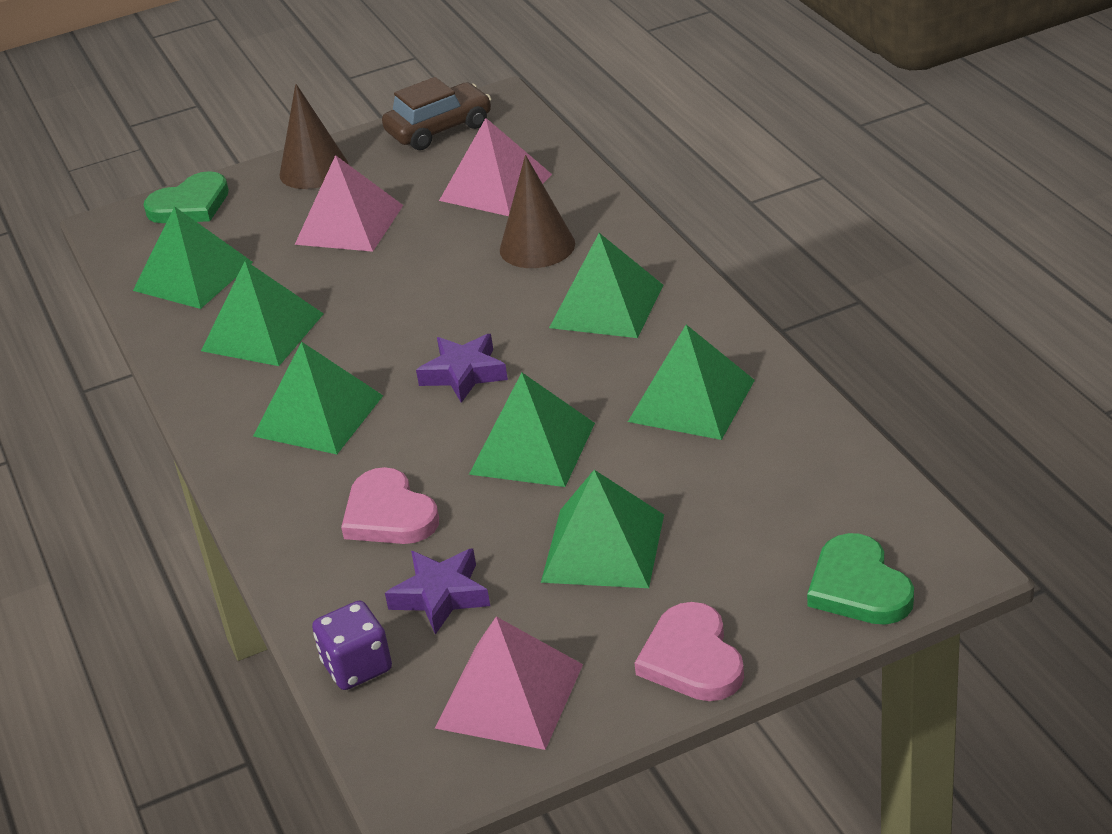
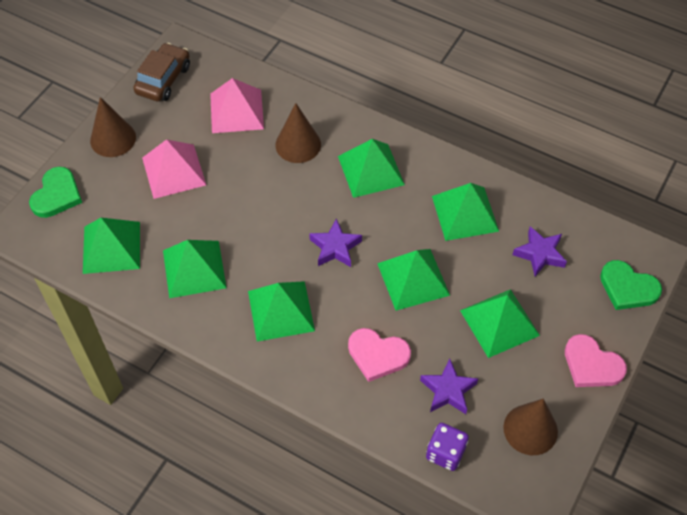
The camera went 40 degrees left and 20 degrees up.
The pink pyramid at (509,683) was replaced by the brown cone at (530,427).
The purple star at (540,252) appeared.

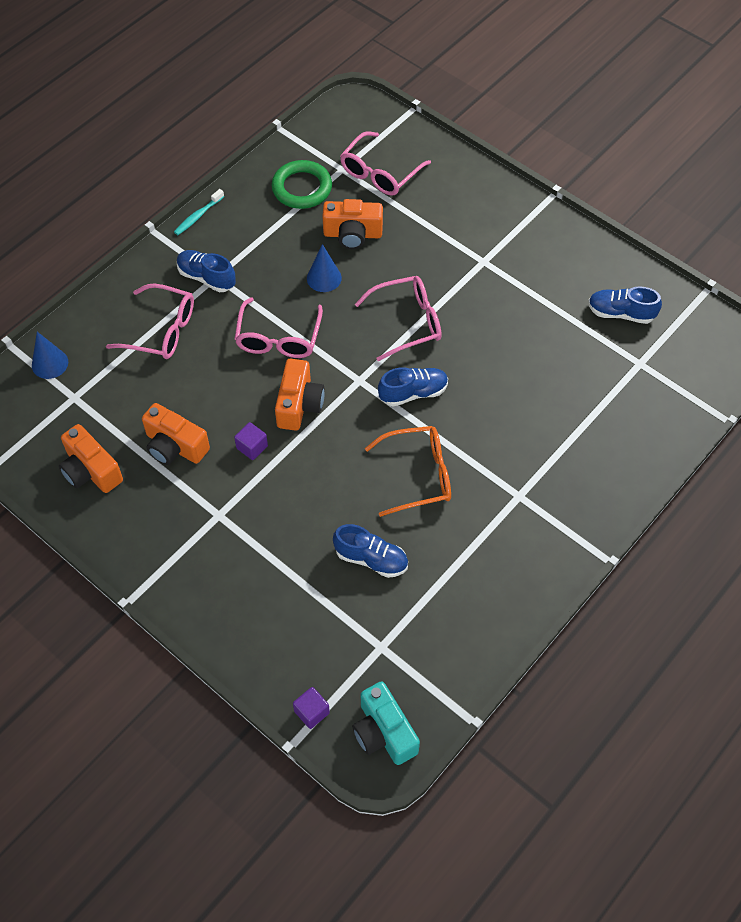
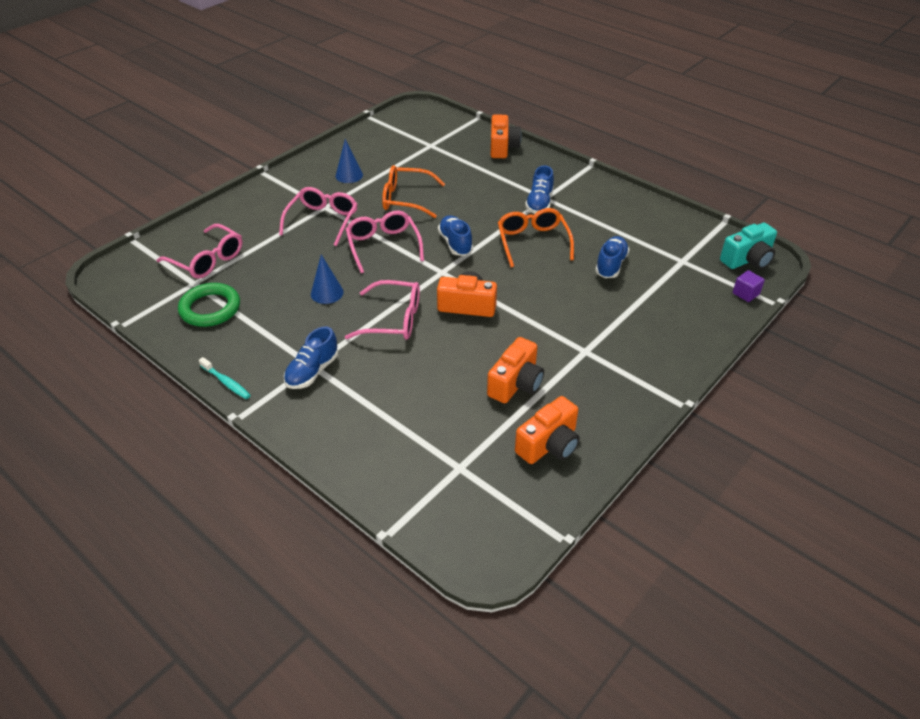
The camera went 90 degrees left and 15 degrees down.
The pink glasses moved from (150,321) to (318,216).
The blue cone moved from (50,355) to (349,161).
The orange glasses at (413,191) appeared.
The orange camera moved from (352,224) to (506,136).
The blue shoe moved from (625,305) to (539,189).
The purple cube at (251,441) disappeared.

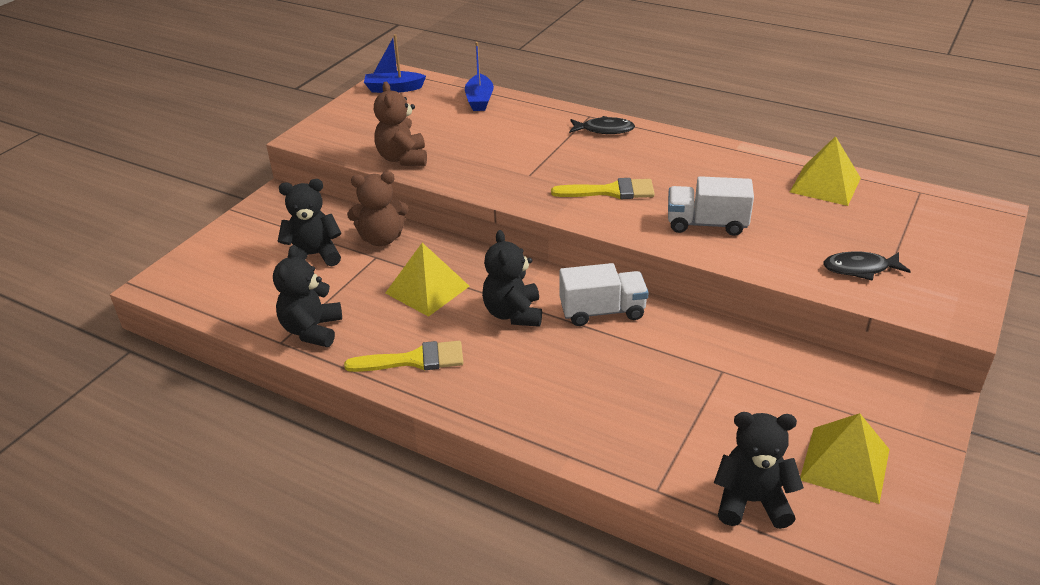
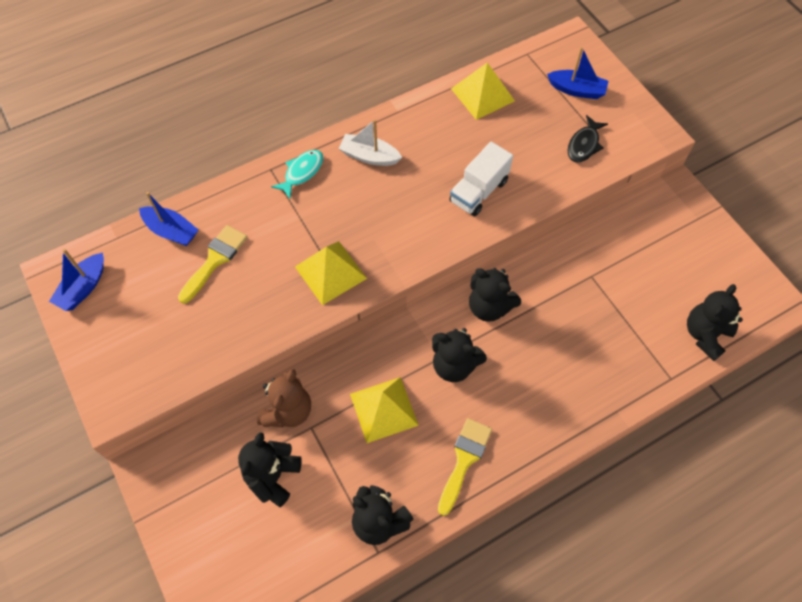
The camera went 60 degrees left and 25 degrees up.
The yellow brush moved from (603,188) to (212,264).
The black fish at (602,125) became the turquoise fish at (297,174).
The yellow pyramid moved from (845,458) to (331,273).
The white boat at (370,142) appeared.
The white truck at (604,294) was replaced by the black teddy bear at (495,295).
The blue boat at (578,73) appeared.
The brown teddy bear at (400,124) disappeared.

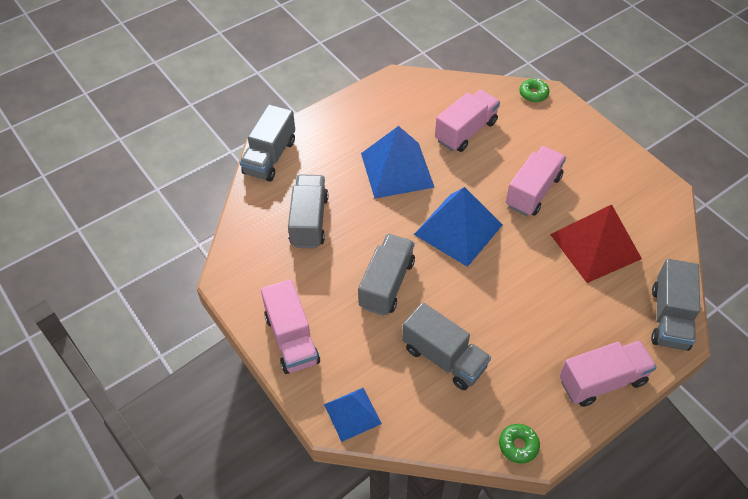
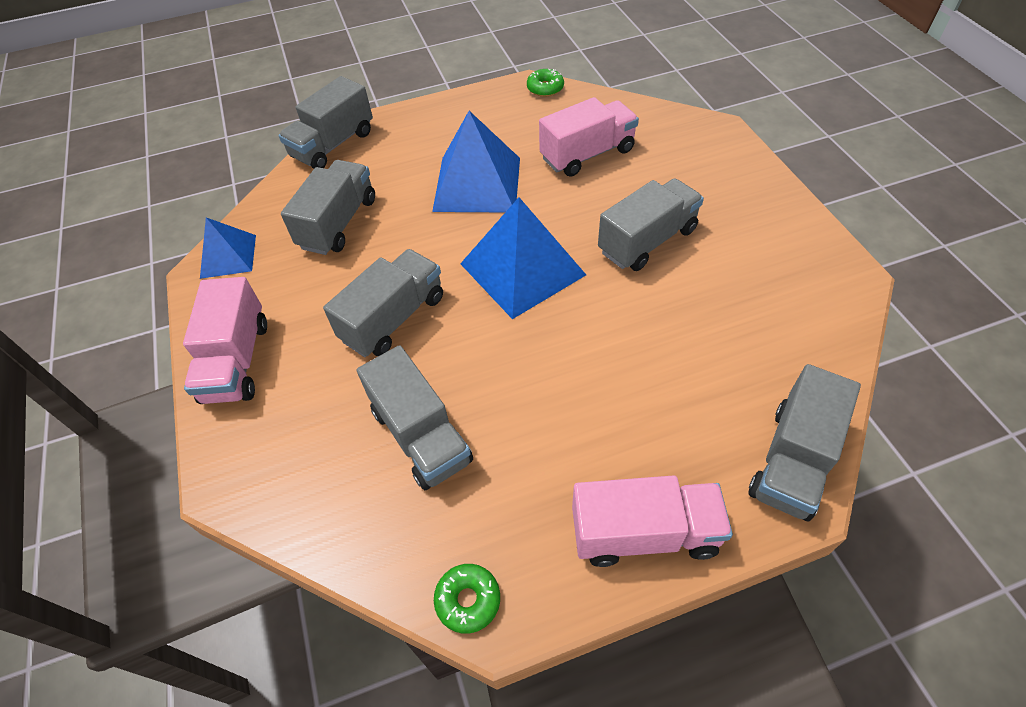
The camera went 20 degrees right and 0 degrees up.
The blue pyramid moved from (353,415) to (228,248).
The green donut moved from (534,90) to (545,83).
The pink truck at (536,181) became the grey truck at (651,224).
The red pyramid at (596,244) disappeared.

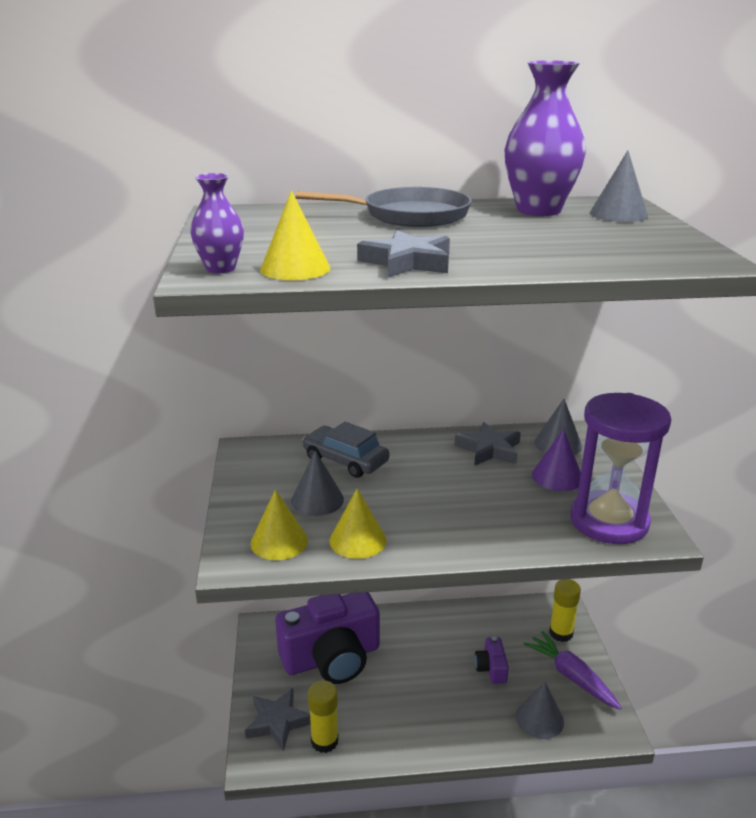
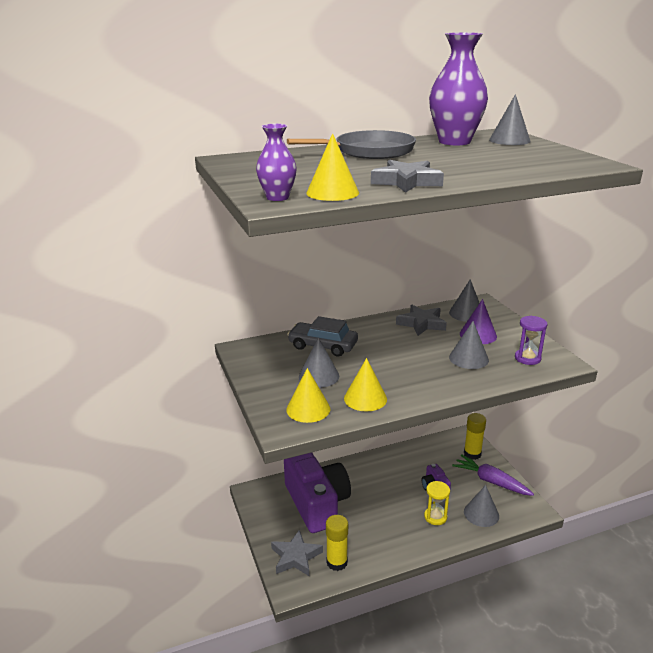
The camera went 15 degrees left and 0 degrees up.
The purple camera at (327,638) turned 75 degrees counterclockwise.
The yellow hourglass at (437,503) appeared.
The grey cone at (469,345) appeared.
The purple hourglass at (620,468) changed to 0.47 times the size.

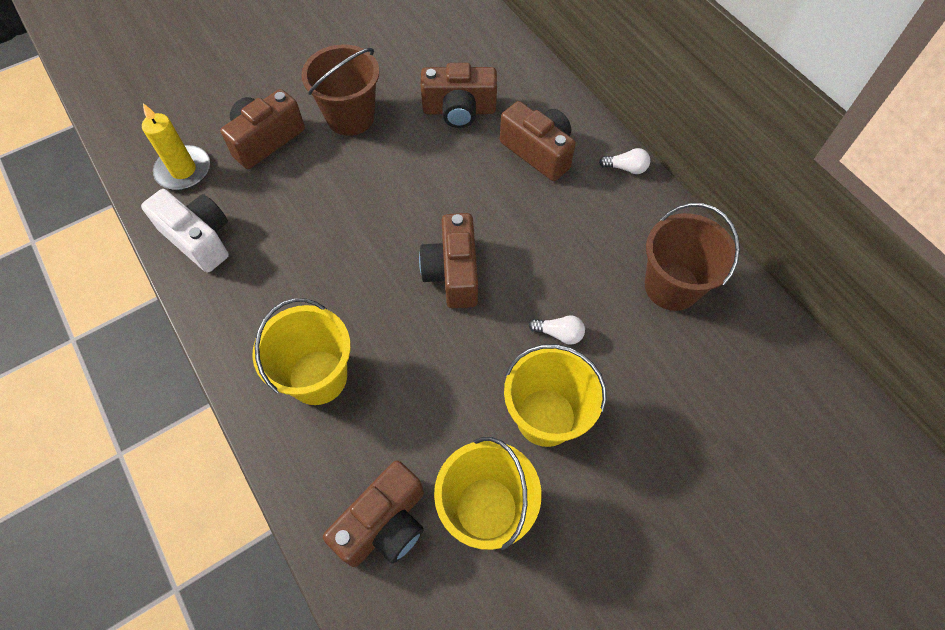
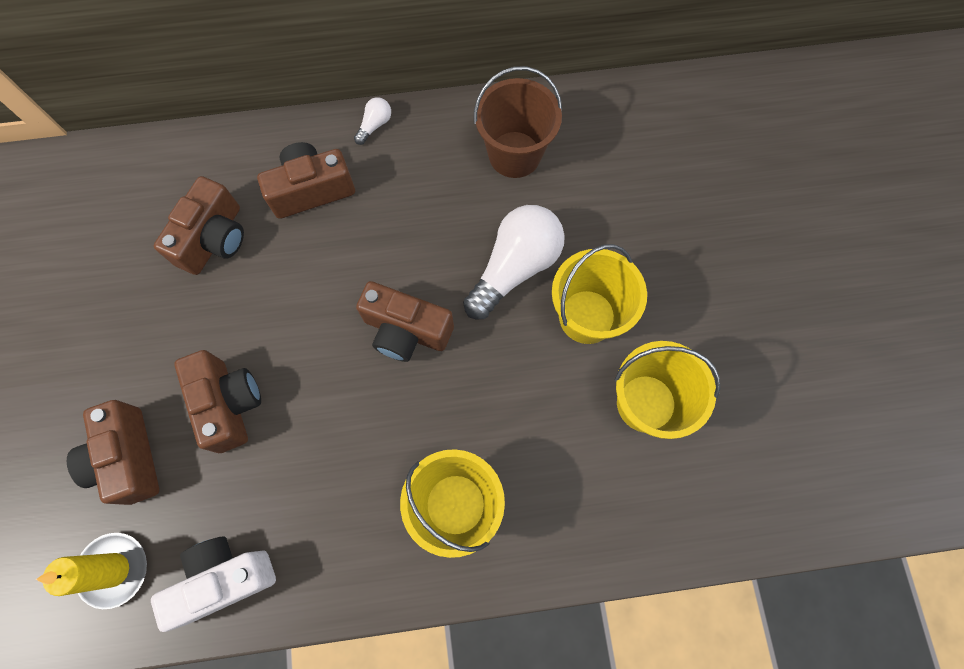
The camera went 65 degrees left and 10 degrees up.
The brown camera moved from (373,513) to (217,401).
The white light bulb at (557,330) changed to 2.32 times the size.
The brown bucket at (340,90) disappeared.

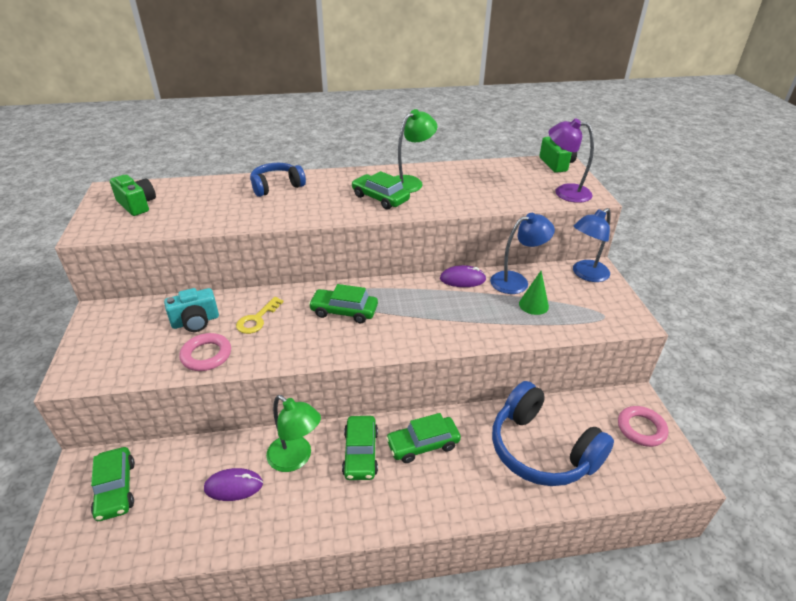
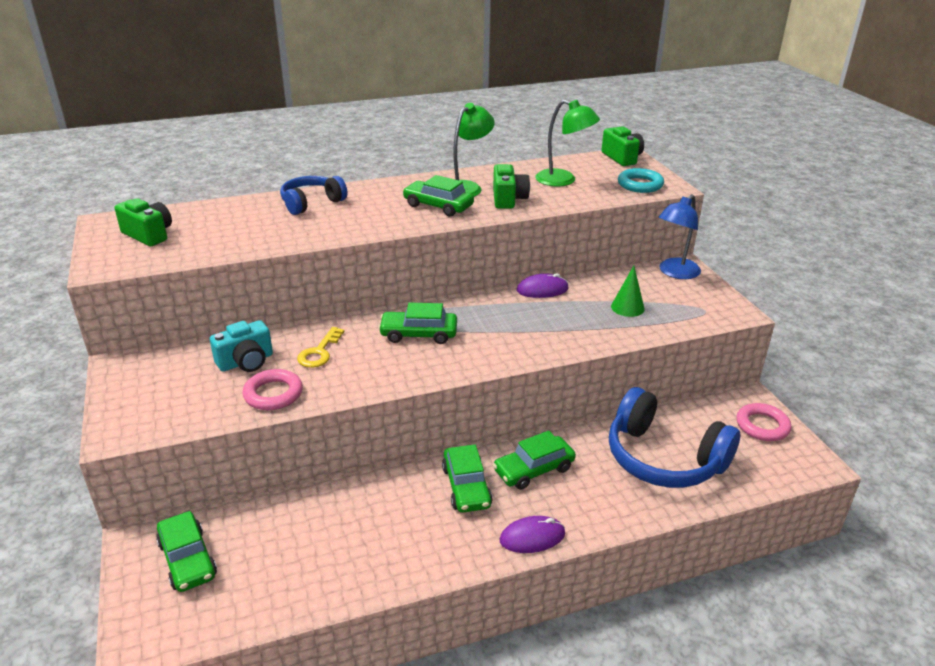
The camera went 10 degrees left and 5 degrees down.
The green camera at (511,186) appeared.
The purple mouse moved from (233,484) to (532,534).
The green lamp moved from (293,433) to (567,143).
The purple lamp at (571,160) was replaced by the turquoise ring at (641,180).
The blue lamp at (522,253) disappeared.

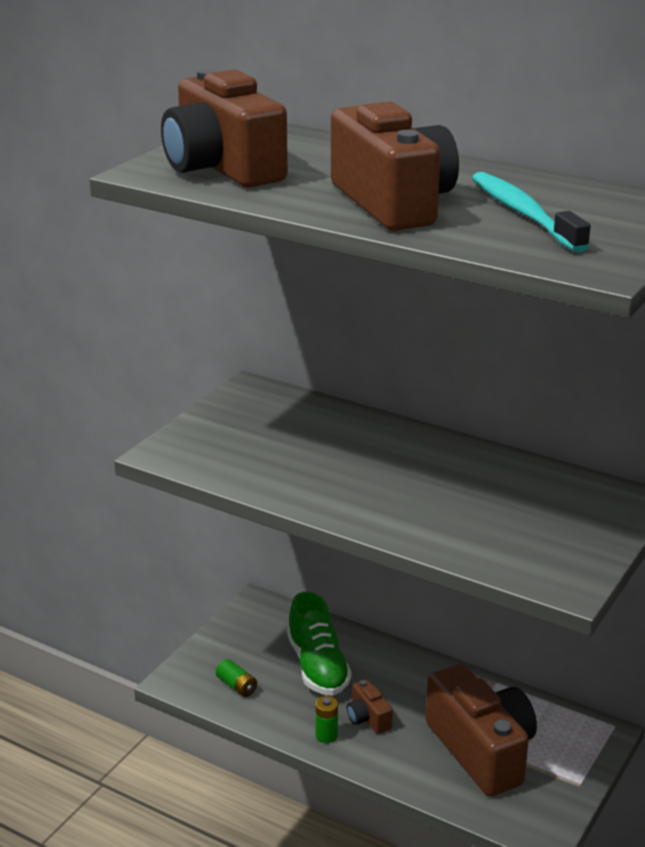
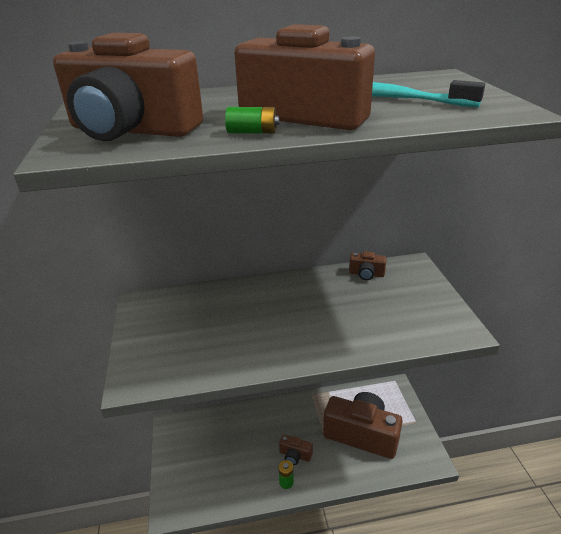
The camera went 40 degrees left and 5 degrees up.
The green battery moved from (236,678) to (252,120).
The brown camera at (368,265) appeared.
The green shoe at (319,644) disappeared.

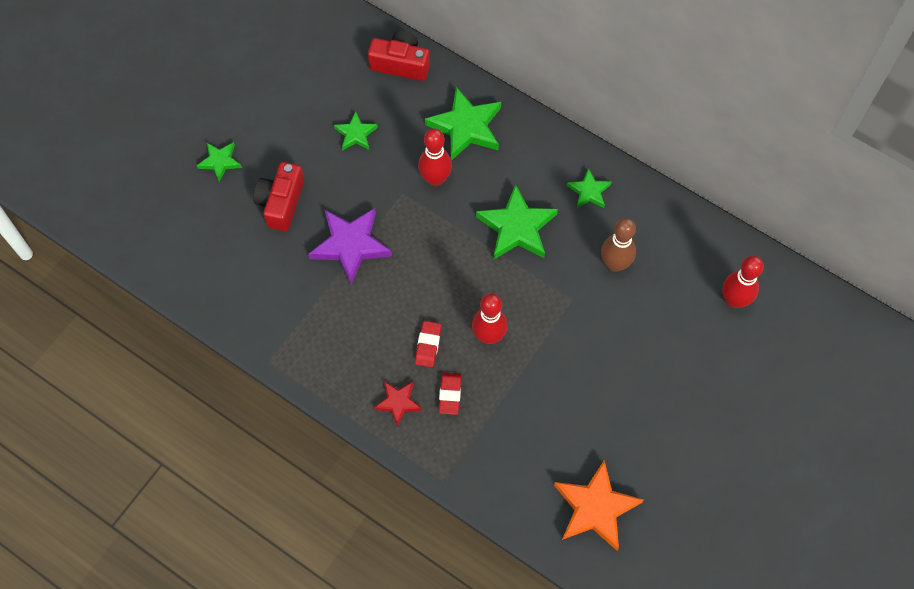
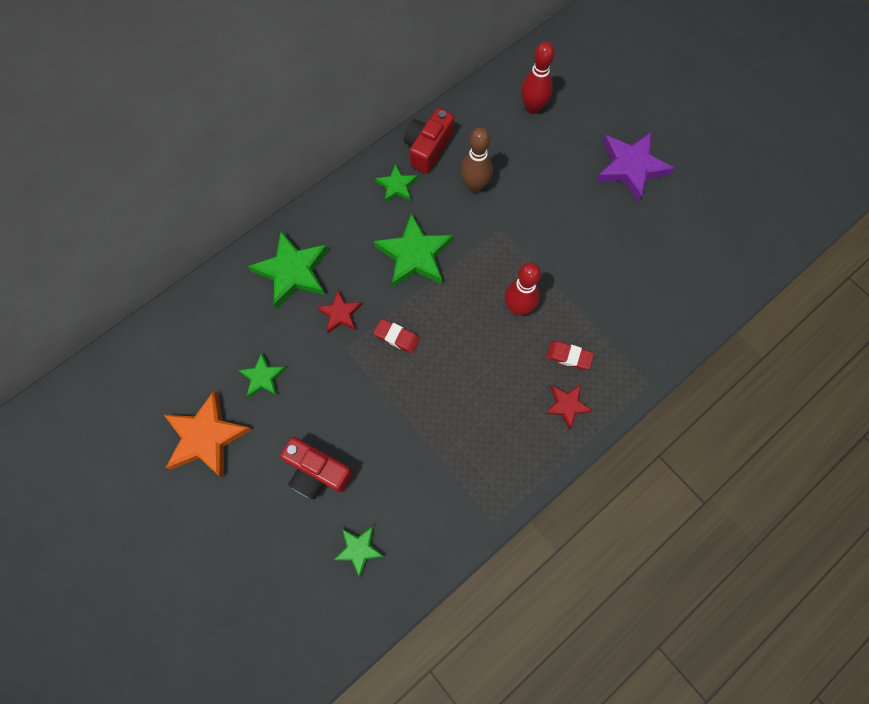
The camera went 75 degrees left and 5 degrees up.
The orange star moved from (598,505) to (207,434).
The red bowling pin at (435,157) was replaced by the red star at (339,312).
The green star moved from (219,162) to (359,552).
The red eraser moved from (428,344) to (397,336).
The red camera moved from (399,56) to (429,141).
The purple star moved from (350,246) to (635,167).

